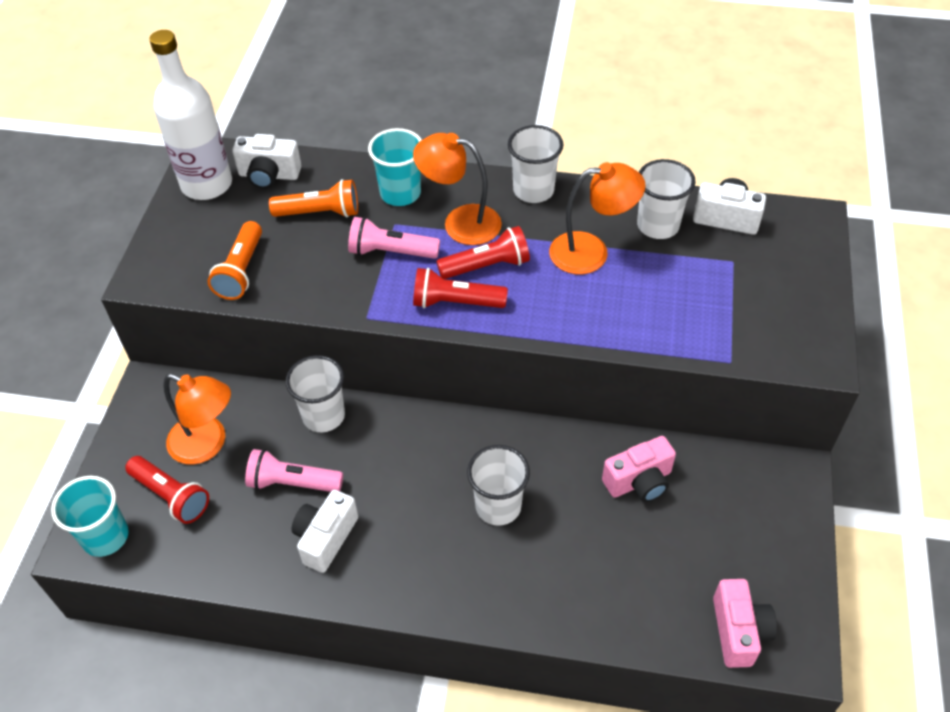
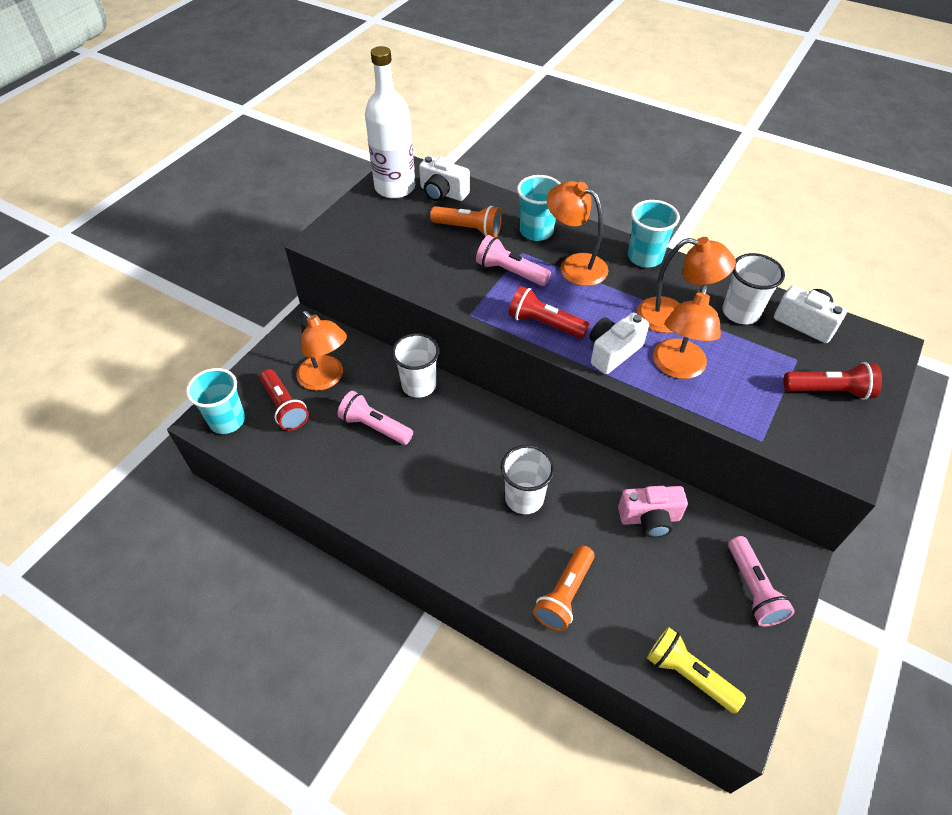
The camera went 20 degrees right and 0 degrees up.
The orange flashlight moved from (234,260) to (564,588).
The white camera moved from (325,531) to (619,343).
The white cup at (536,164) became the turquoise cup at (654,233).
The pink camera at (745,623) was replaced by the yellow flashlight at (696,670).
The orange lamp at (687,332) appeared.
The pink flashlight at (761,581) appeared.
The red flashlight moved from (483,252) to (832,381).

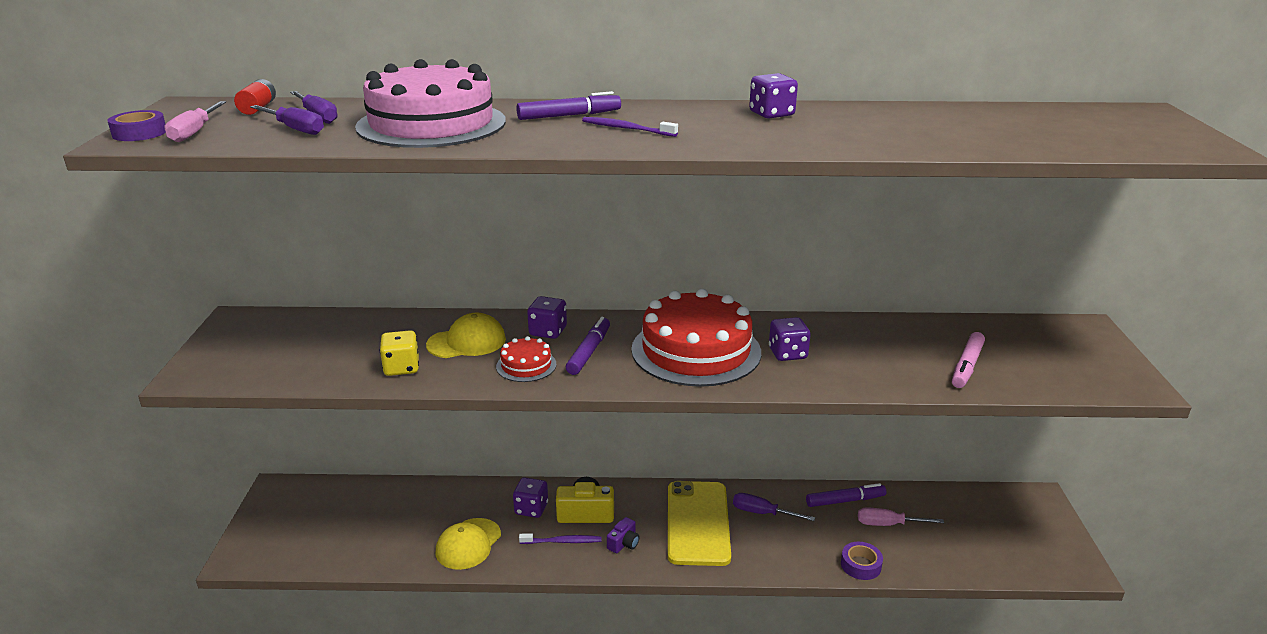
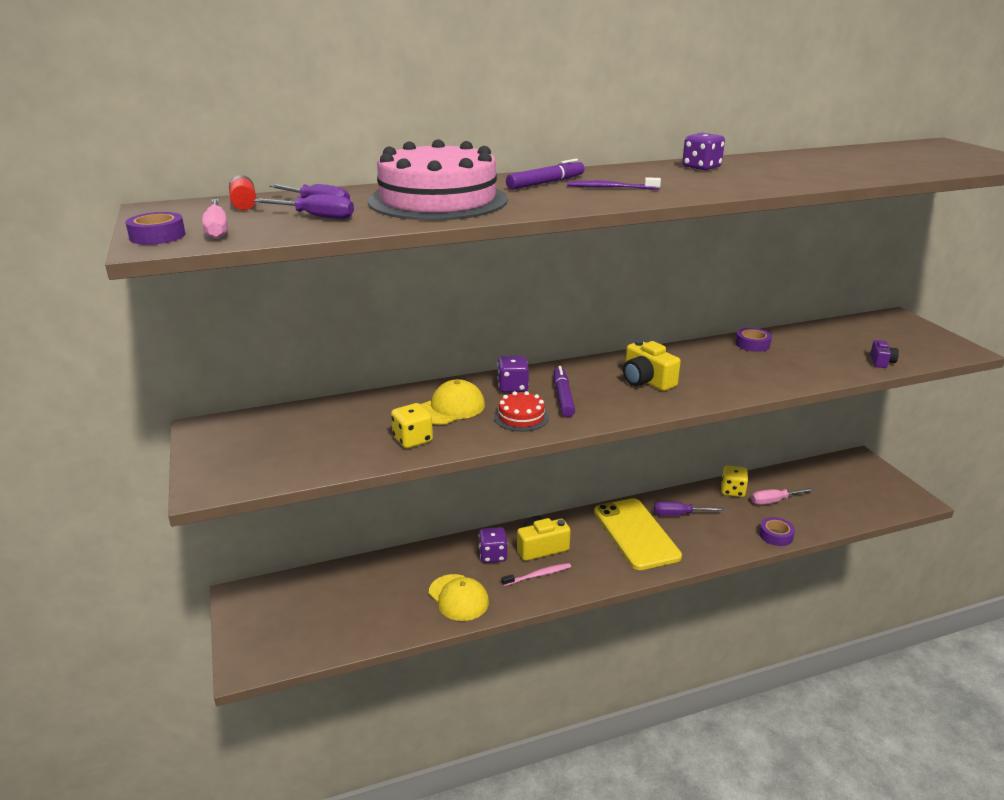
The camera went 20 degrees left and 0 degrees up.
The yellow cap at (468,544) turned 45 degrees counterclockwise.
The purple toothbrush at (560,538) became the pink toothbrush at (536,574).
The red cake at (696,338) was replaced by the yellow camera at (652,365).
The purple marker at (846,495) was replaced by the yellow dice at (734,481).
The purple tape at (753,340) appeared.
The purple camera moved from (623,535) to (884,354).
The purple dice at (790,339) disappeared.
The pink marker at (968,360) disappeared.

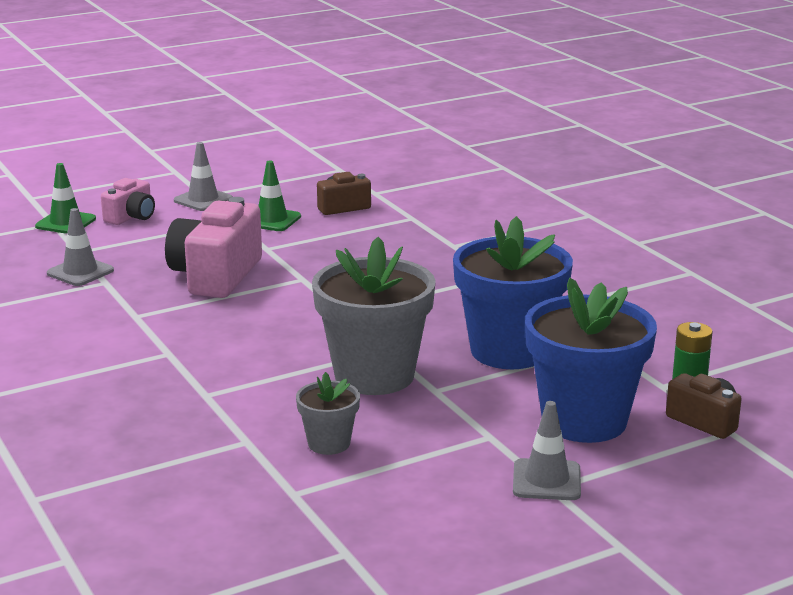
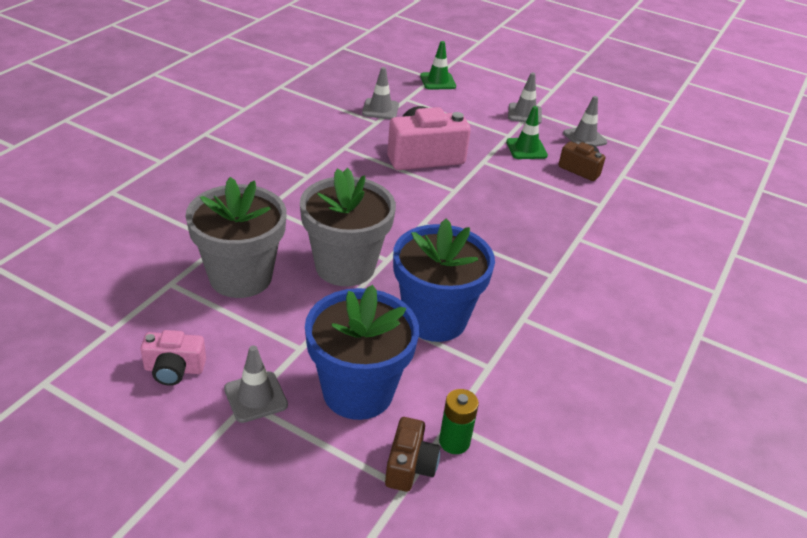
The camera went 55 degrees right and 15 degrees up.
The pink camera moved from (128,201) to (173,358).
The grey flower pot at (328,413) changed to 2.06 times the size.
The grey traffic cone at (585,121) appeared.

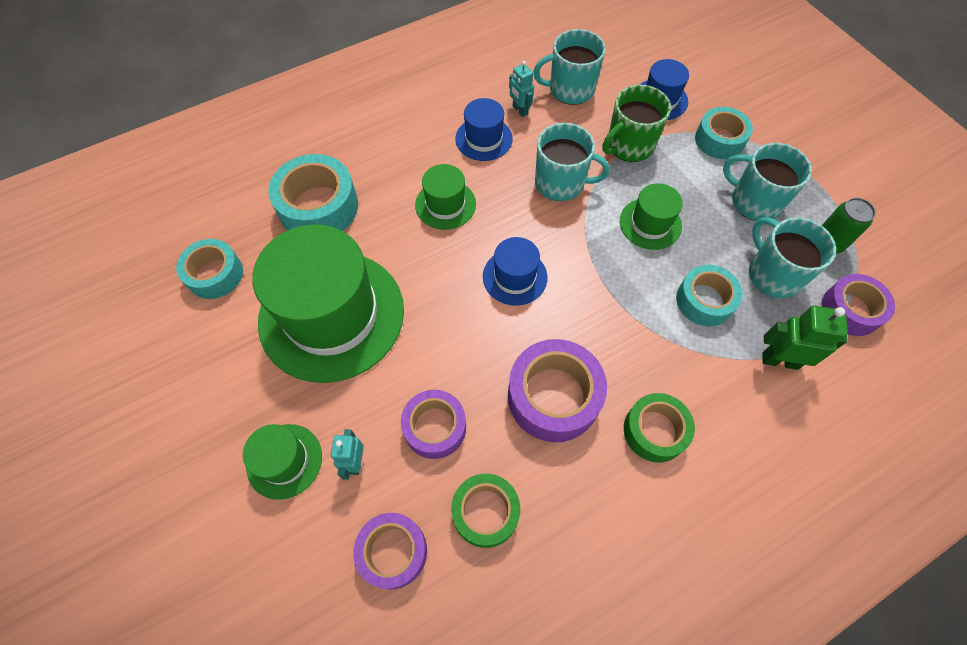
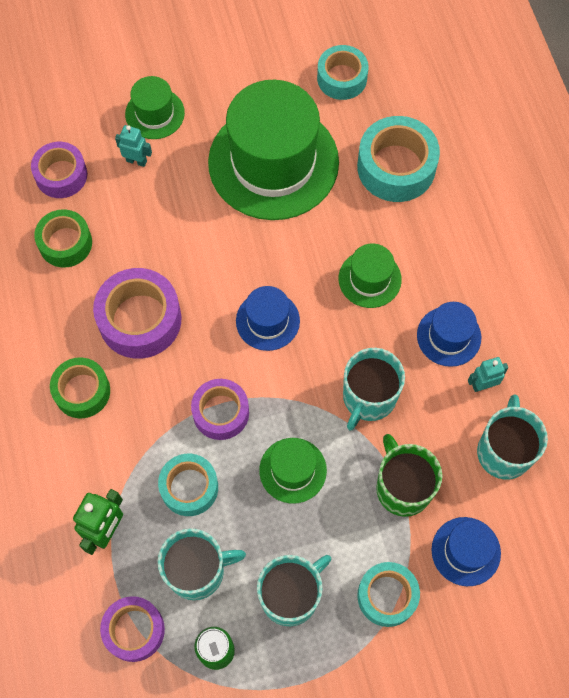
The camera went 105 degrees right and 5 degrees up.
The purple tape moved from (433,424) to (220,409).

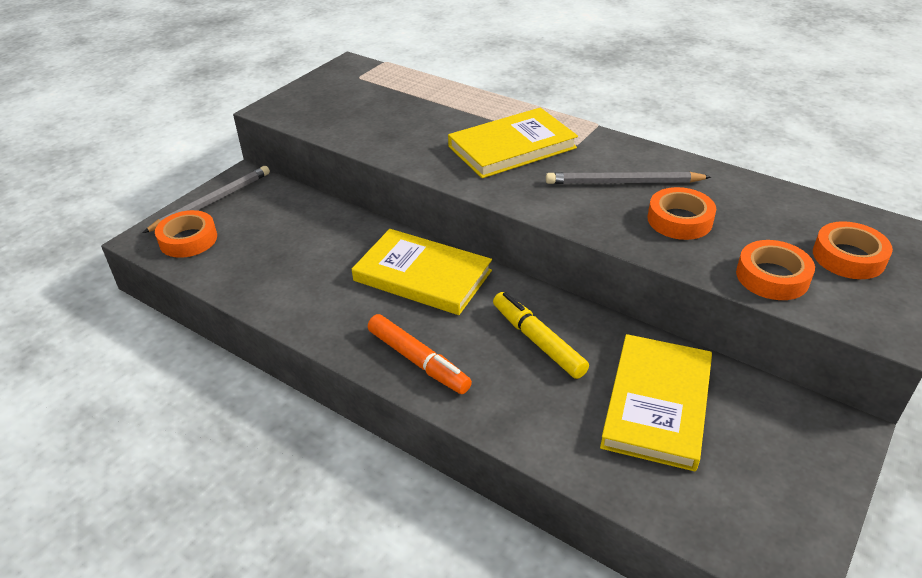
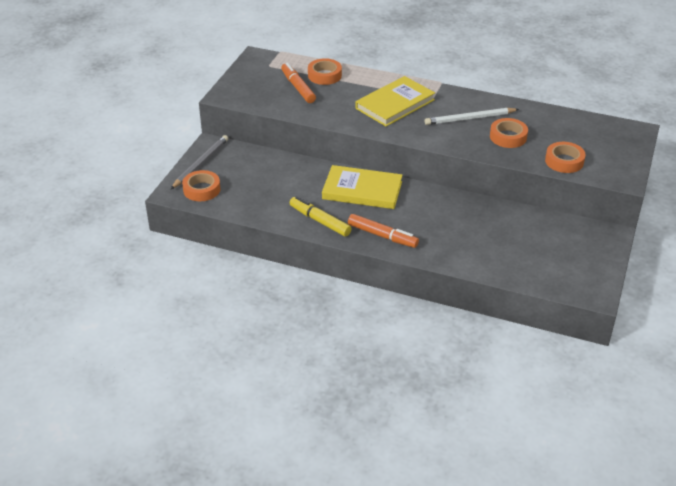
The camera went 15 degrees left and 0 degrees up.
The orange marker at (298,83) appeared.
The yellow marker moved from (541,335) to (321,216).
The orange tape moved from (853,250) to (325,71).
The grey pencil at (628,178) became the white pencil at (472,116).
The yellow book at (656,402) disappeared.

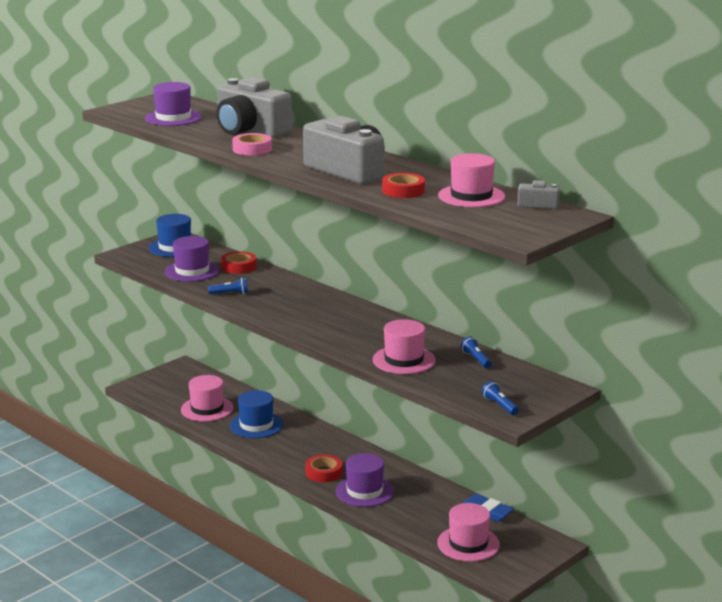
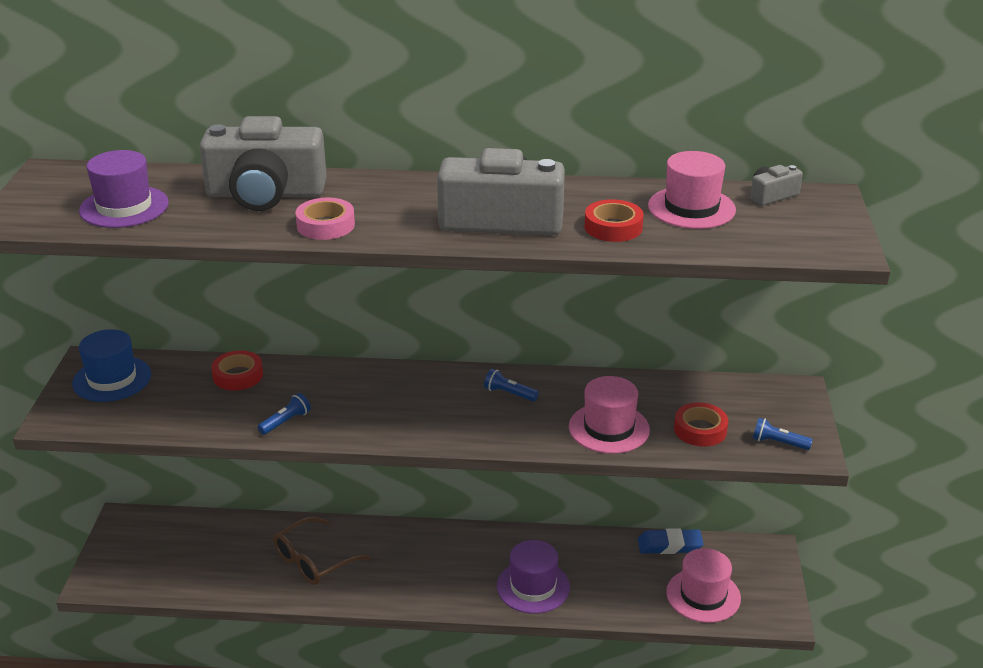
The camera went 40 degrees left and 10 degrees up.
The blue hat at (256,414) was replaced by the brown glasses at (322,551).
The blue flashlight moved from (476,352) to (511,385).
The red tape moved from (324,468) to (701,424).
The purple hat at (192,259) disappeared.
The pink hat at (207,398) disappeared.

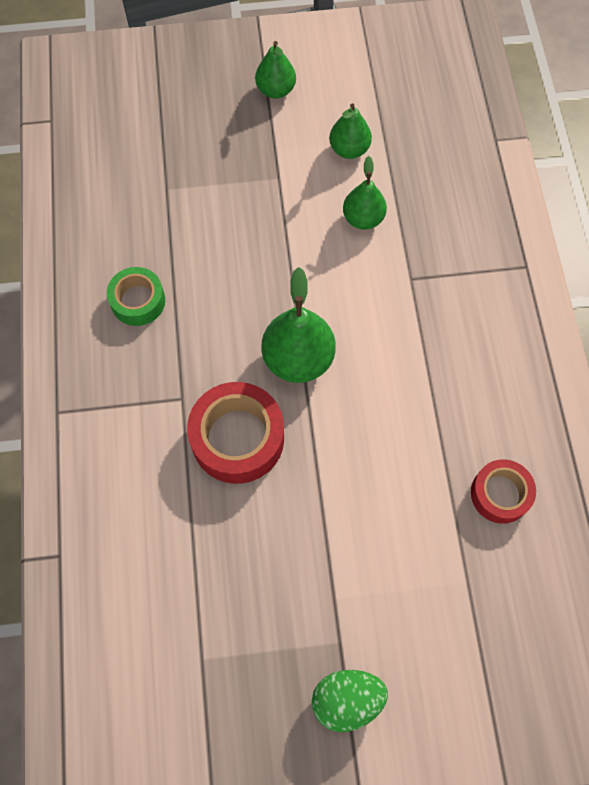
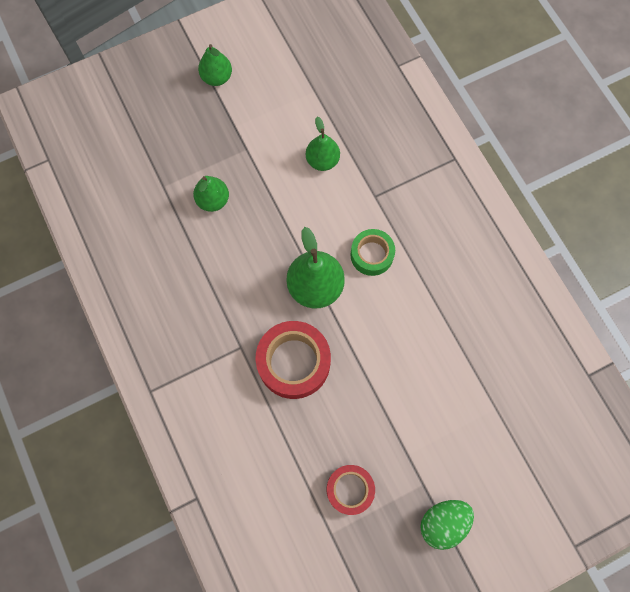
The camera went 20 degrees left and 5 degrees up.
The green pear moved from (350,131) to (211,194).
The red tape moved from (503,491) to (351,490).
The green tape moved from (136,296) to (372,252).

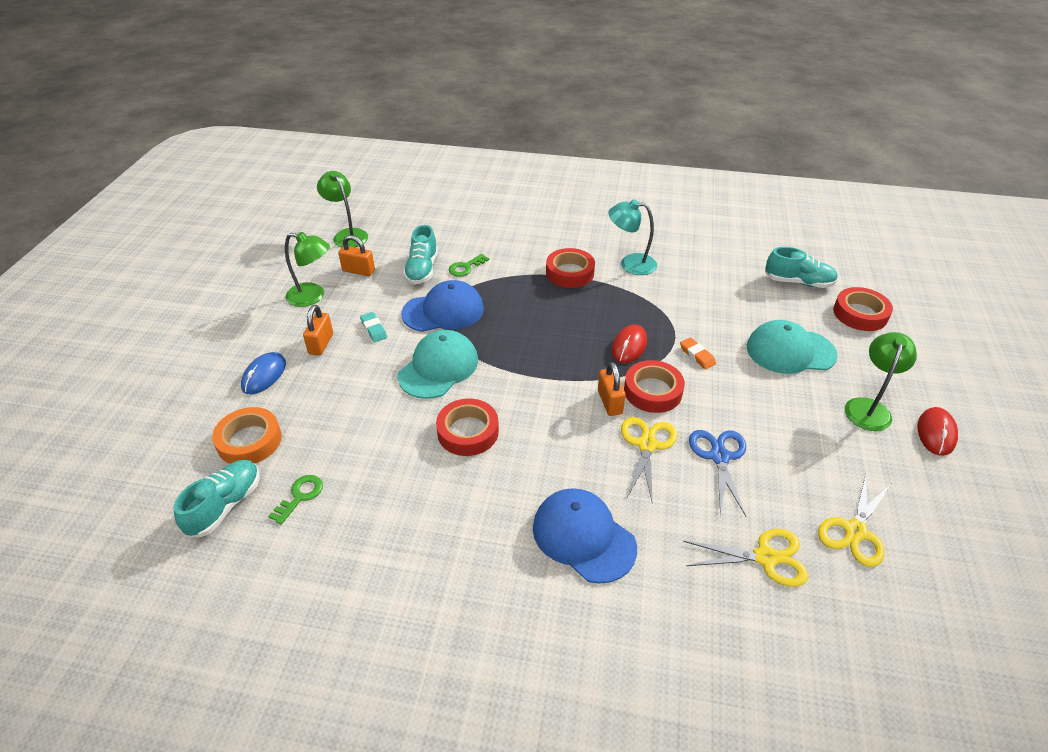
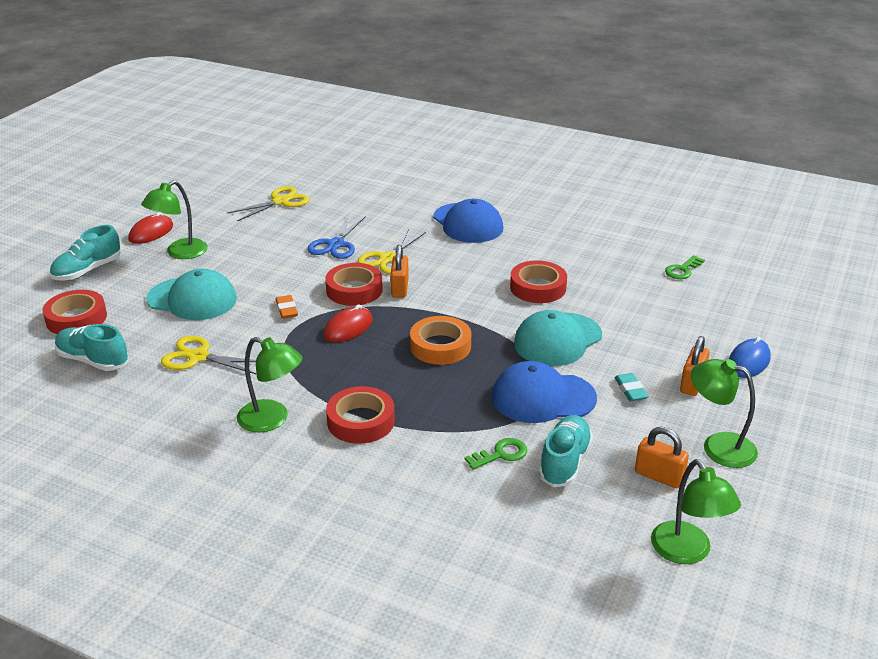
The camera went 165 degrees left and 10 degrees down.
The turquoise shoe moved from (217,498) to (85,252).
The yellow scissors moved from (746,558) to (209,355).
The turquoise lamp at (633,237) became the green lamp at (270,384).
The orange tape moved from (247,435) to (440,340).

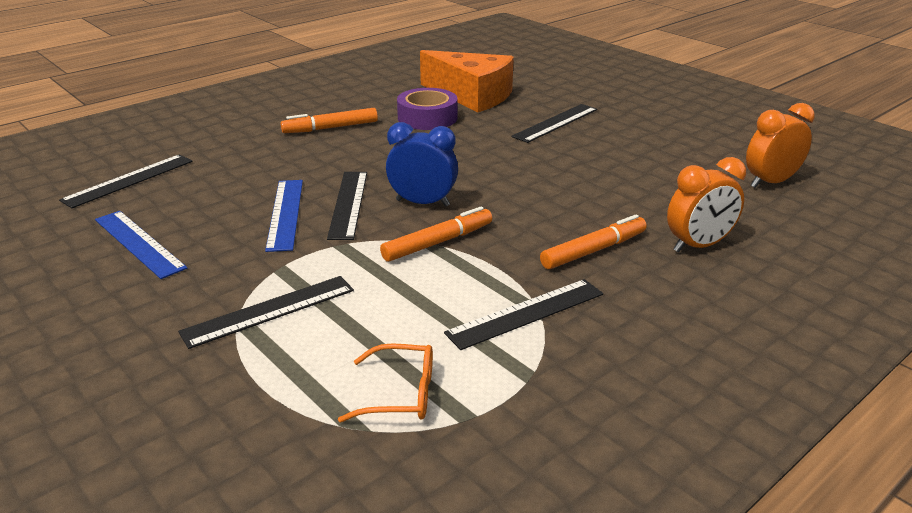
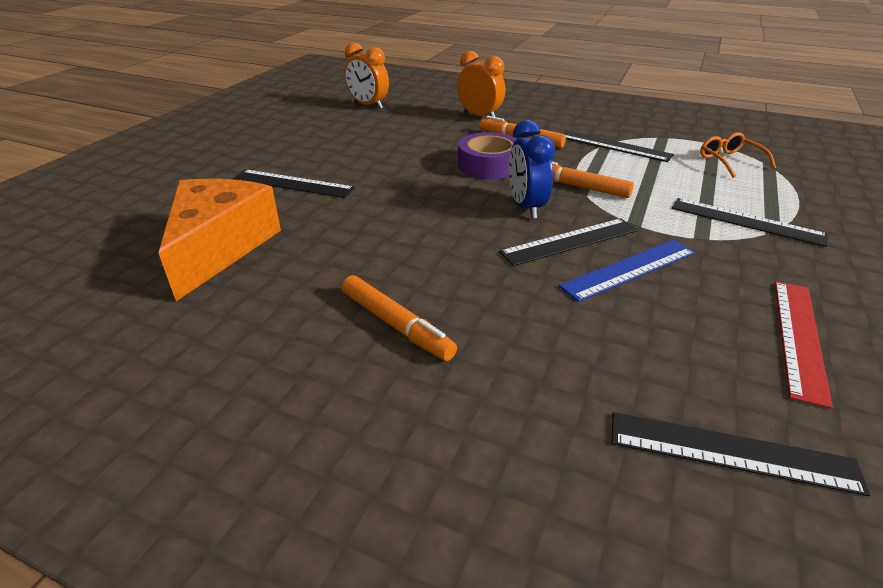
The camera went 115 degrees left and 5 degrees up.
The purple tape moved from (427,109) to (487,155).
The blue ruler at (141,245) became the red ruler at (804,345).

